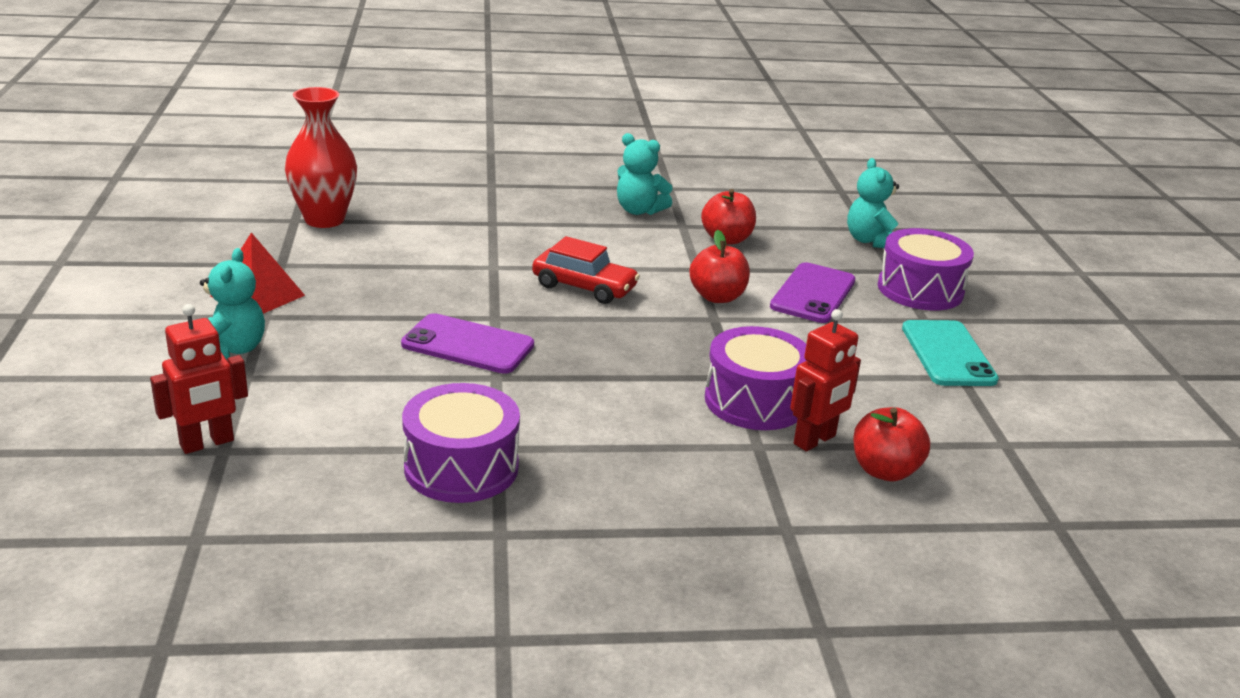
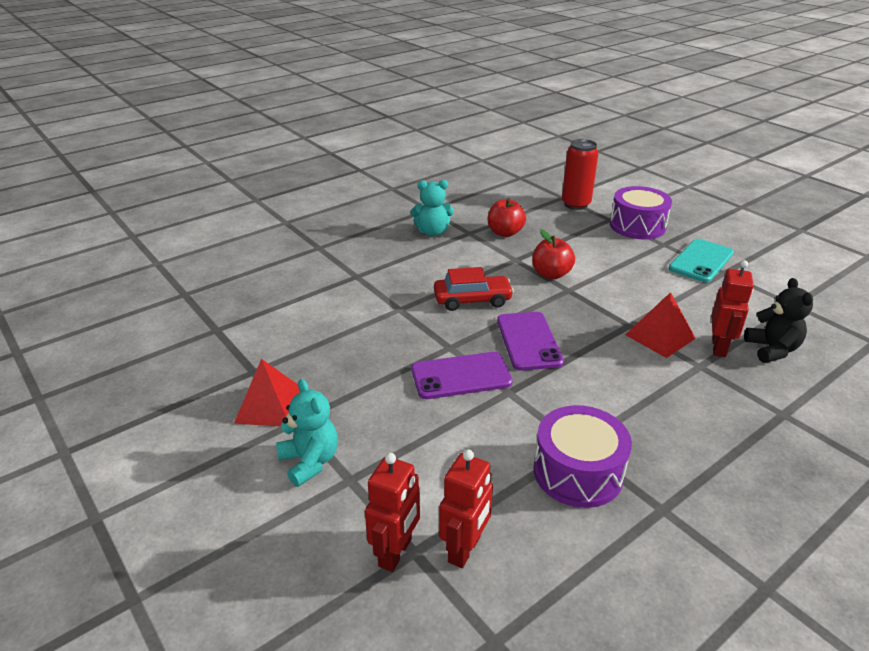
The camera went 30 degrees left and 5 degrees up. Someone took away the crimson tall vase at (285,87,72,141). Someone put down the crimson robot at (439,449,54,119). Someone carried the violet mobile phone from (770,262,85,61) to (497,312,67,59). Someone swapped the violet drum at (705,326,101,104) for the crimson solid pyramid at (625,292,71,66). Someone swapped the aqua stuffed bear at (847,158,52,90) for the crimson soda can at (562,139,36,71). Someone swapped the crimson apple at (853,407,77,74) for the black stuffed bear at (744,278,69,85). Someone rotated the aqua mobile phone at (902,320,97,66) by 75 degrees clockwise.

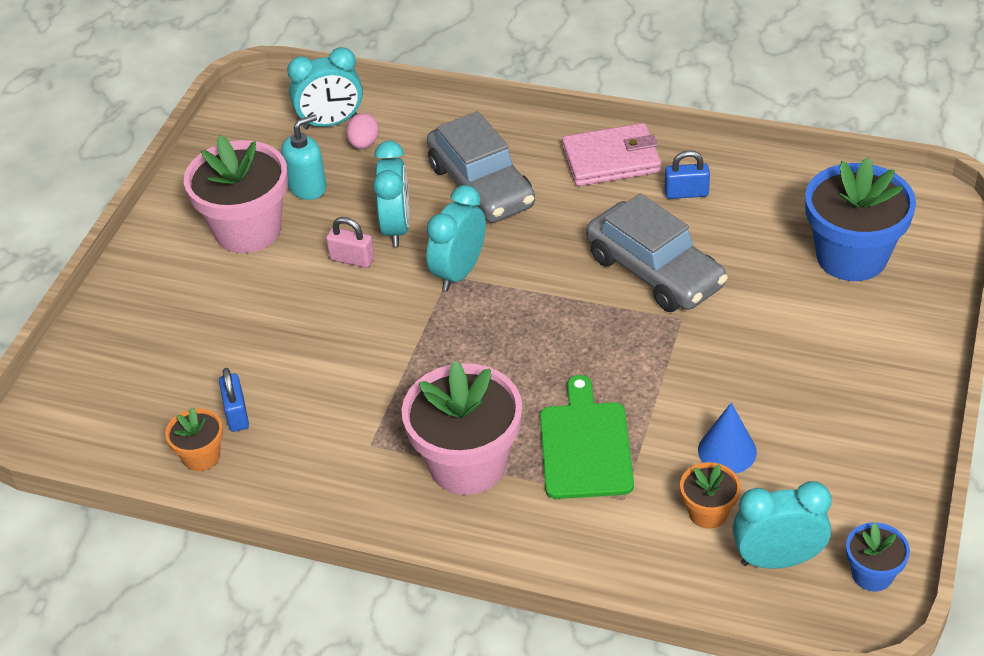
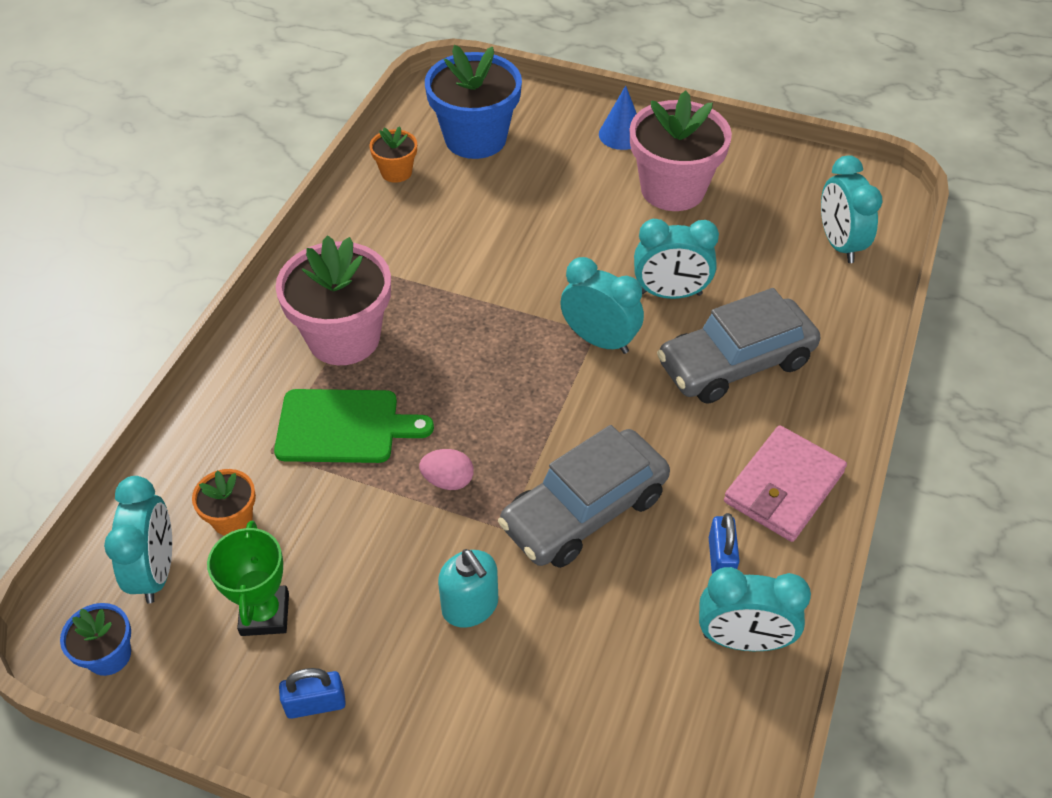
The camera went 90 degrees right and 5 degrees up. Someone took away the pink padlock at (326,217,48,51). Someone put down the green prize cup at (207,521,82,115). Someone put down the aqua clock at (699,567,112,84). Someone carried the cobalt padlock from (219,368,30,64) to (279,668,67,51). Someone carried the aqua soap dispenser from (281,114,46,86) to (438,549,60,79). Someone carried the pink egg from (346,113,33,36) to (419,449,55,41). Someone carried the cobalt cone from (698,403,59,71) to (599,86,38,64). Someone carried the cobalt flower pot from (805,157,111,124) to (425,45,97,114). Someone rotated the pink billfold at (562,123,99,63) by 45 degrees clockwise.

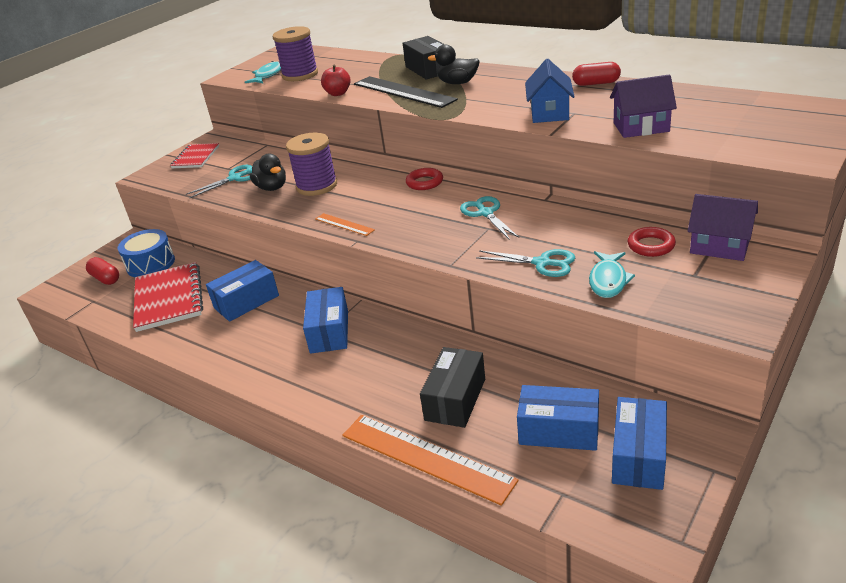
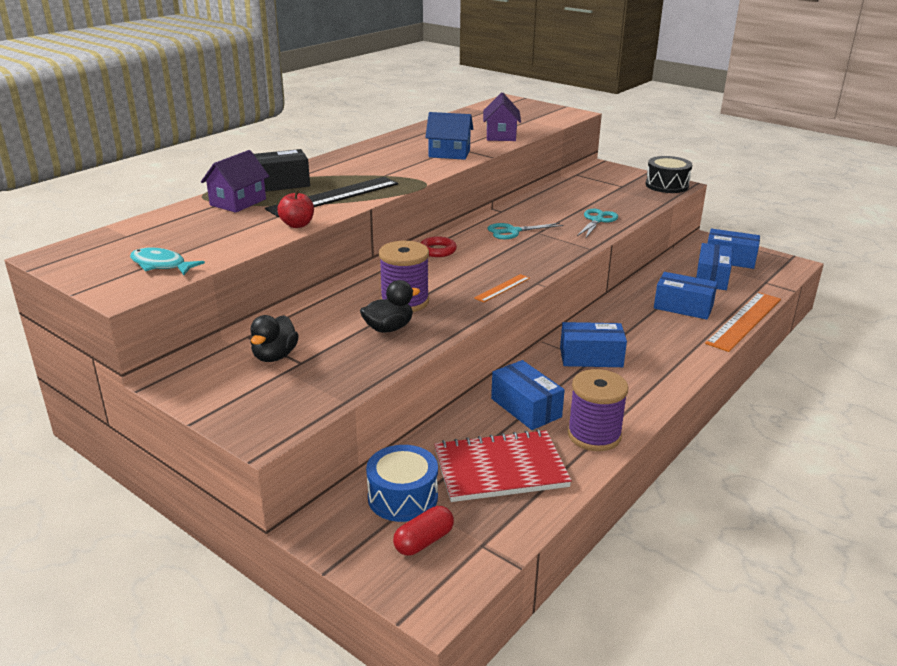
The camera went 90 degrees left and 5 degrees down. Someone took away the crimson notebook at (170,143,49,25). Someone took away the aqua pair of scissors at (186,165,66,33). Someone took away the crimson pill shape at (572,62,49,24). Someone took away the aqua fish at (589,251,46,47). Someone took away the crimson ring at (628,227,48,30). Someone put down the black drum at (646,156,46,37). Someone carried the violet bobbin from (273,26,45,55) to (567,369,62,82). Someone carried the black rubber duck from (428,44,52,40) to (250,315,49,47). Someone carried the violet house from (688,194,70,67) to (201,150,68,63). Someone repainted the black package at (420,347,65,81), which became the cobalt package at (654,272,64,48).

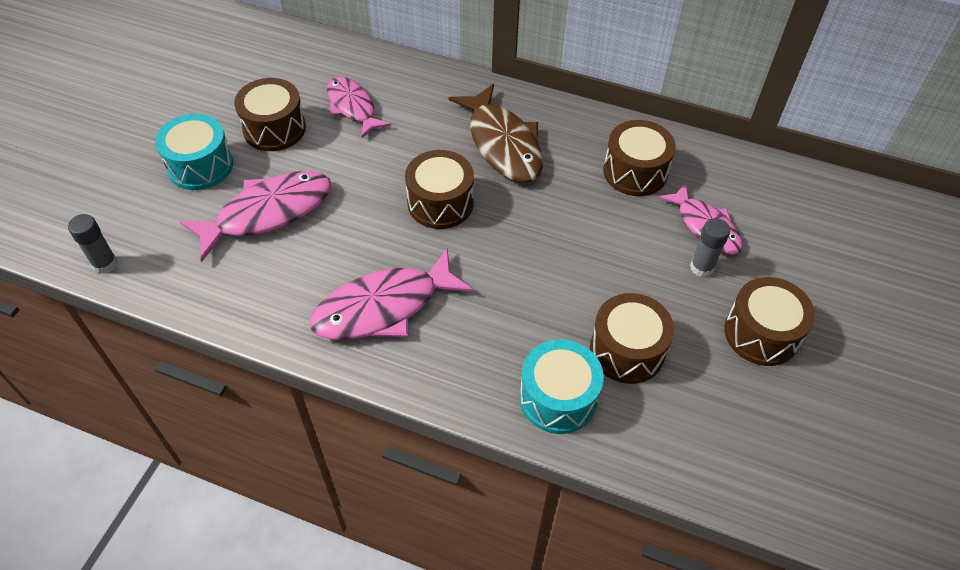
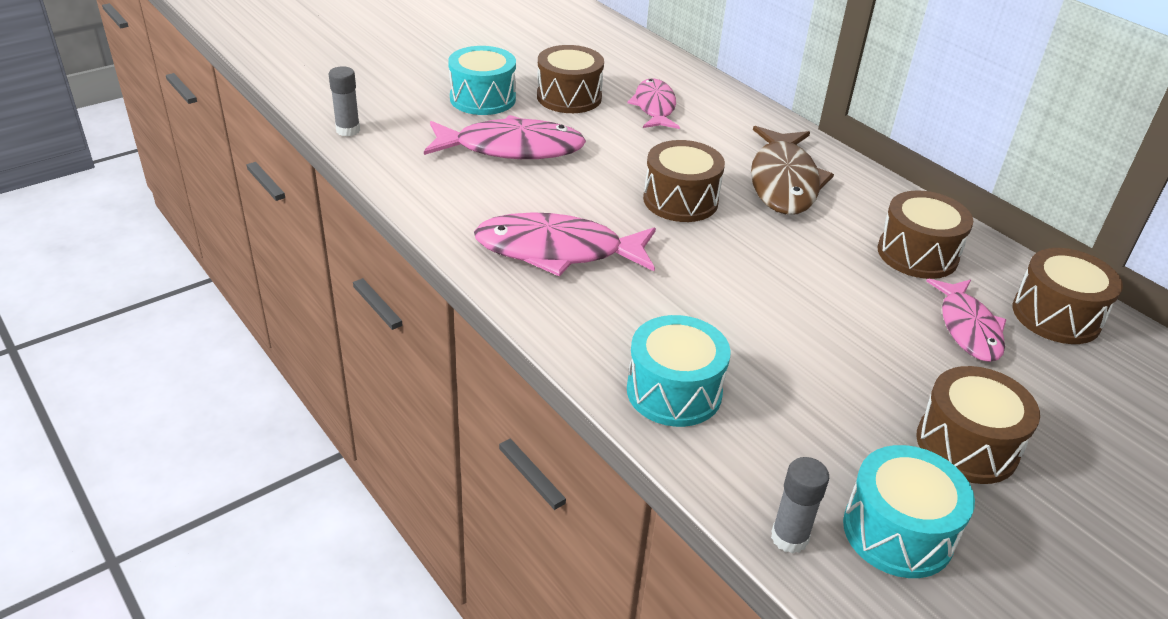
The camera went 30 degrees right and 15 degrees down. Someone put down the aqua drum at (843,445,132,133). Someone carried the russet drum from (590,293,84,91) to (1013,248,110,96). Someone carried the grey stick of glue from (690,218,40,59) to (771,457,58,96).

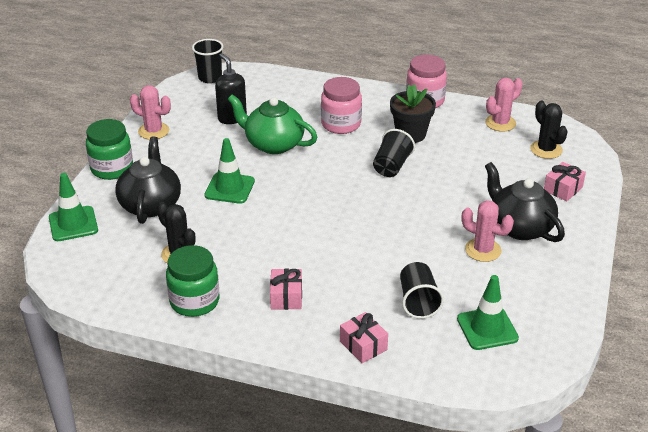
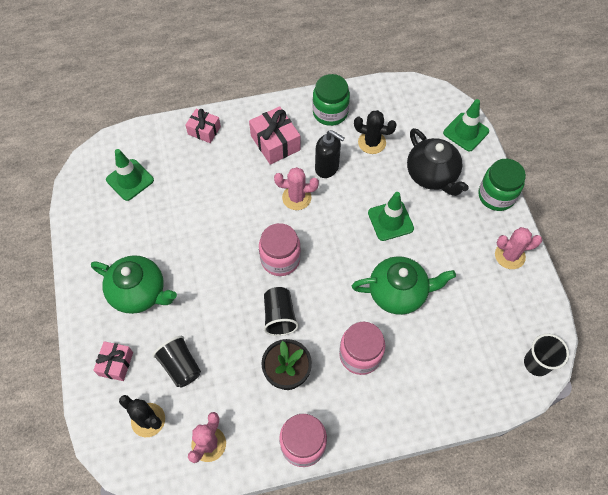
The camera went 150 degrees right and 25 degrees up. Someone put down the pink jam jar at (259,223,42,53). Someone carried the black soap dispenser from (215,53,32,71) to (315,130,30,48). Someone carried the black cup from (400,262,44,57) to (152,336,49,52). Someone carried the pink saguaro cactus from (461,200,53,62) to (274,167,45,43). Someone repainted the black teapot at (485,162,80,80), which became the green teapot at (91,255,86,59). Someone scaled the pink present at (270,268,32,42) by 1.56.

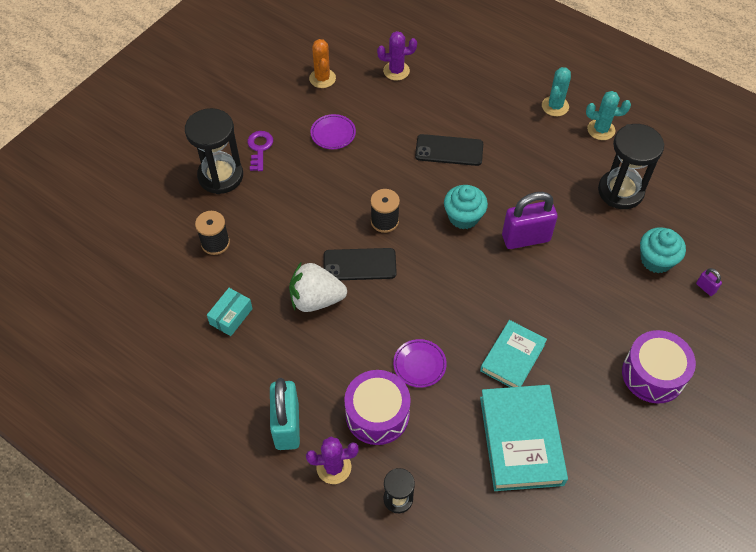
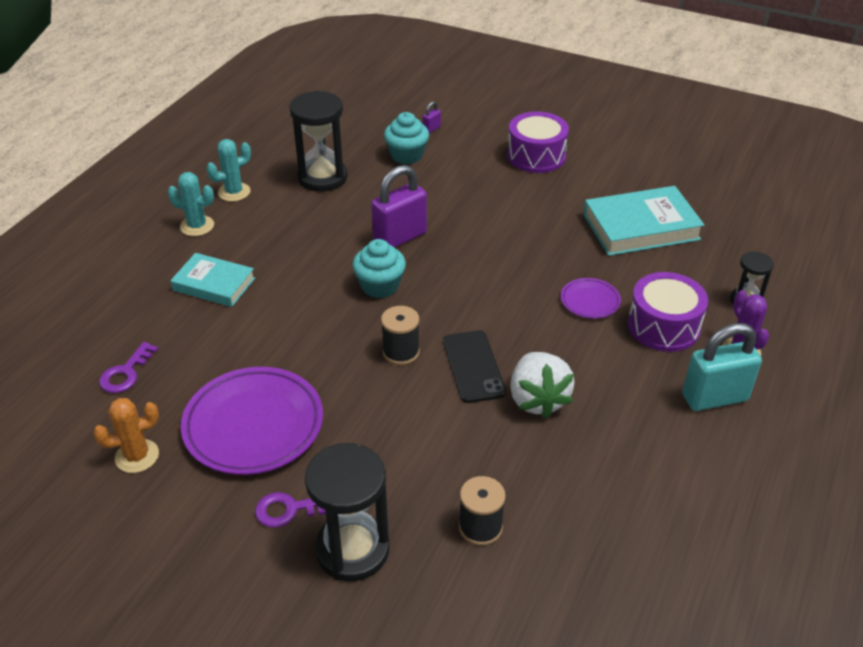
The camera went 100 degrees left and 15 degrees down. Someone took away the aqua package at (207,288,46,48). Someone took away the black mobile phone at (415,134,68,32). Someone carried the aqua hardcover from (480,320,67,67) to (170,253,85,54). Someone swapped the violet saguaro cactus at (377,31,40,50) for the violet door key at (99,342,59,51). Someone rotated the violet padlock at (502,192,56,57) by 75 degrees clockwise. Someone rotated the aqua saguaro cactus at (586,91,45,49) by 60 degrees clockwise. Someone scaled the violet flat dish at (311,114,45,35) by 2.06.

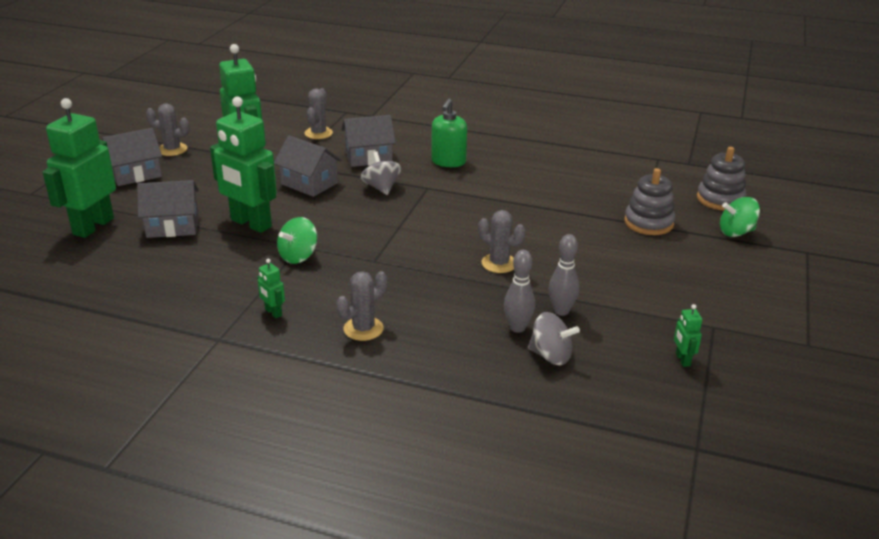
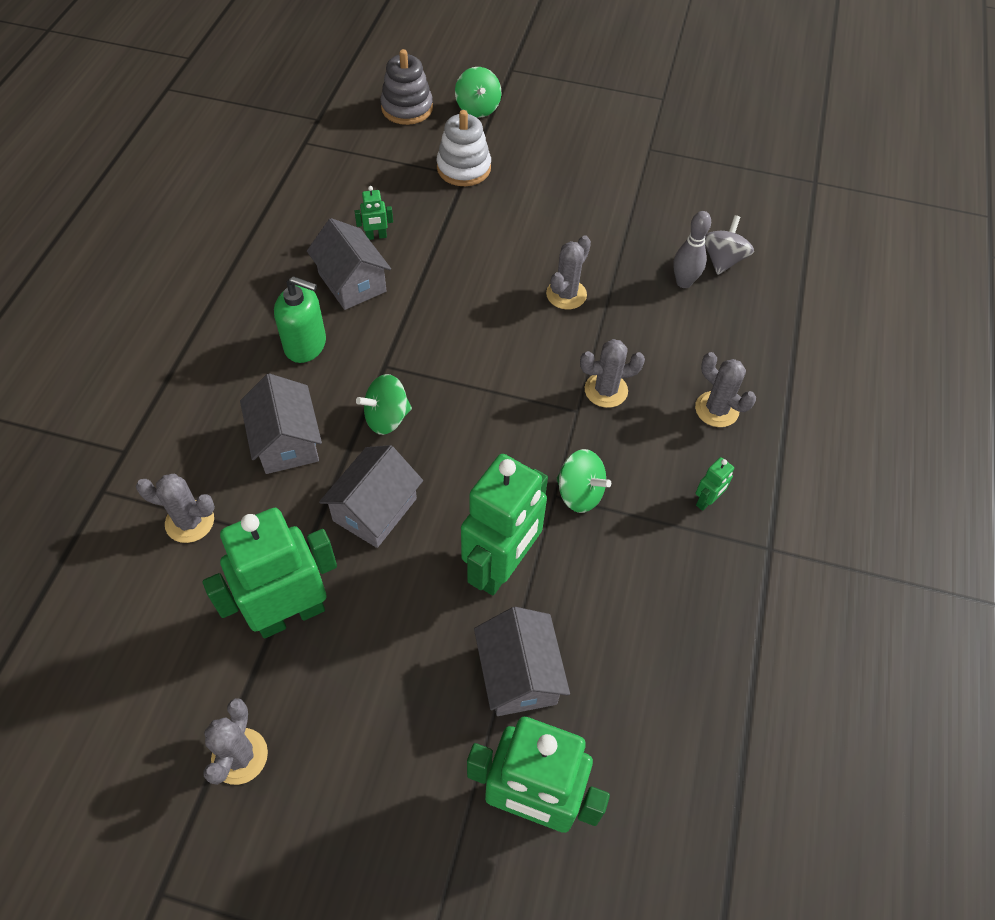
The camera went 95 degrees left and 25 degrees up. Someone took away the grey skittle at (548,234,31,82). Someone put down the grey saguaro cactus at (580,339,65,69). Someone carried the grey house from (102,128,60,58) to (307,218,84,92). Someone carried the green robot from (674,304,28,63) to (355,186,38,54). Someone repainted the grey toy top at (361,151,40,44), which became the green toy top at (356,374,56,61). Someone repainted the grey ring stacker at (624,168,51,67), which became the pure white ring stacker at (436,110,55,76).

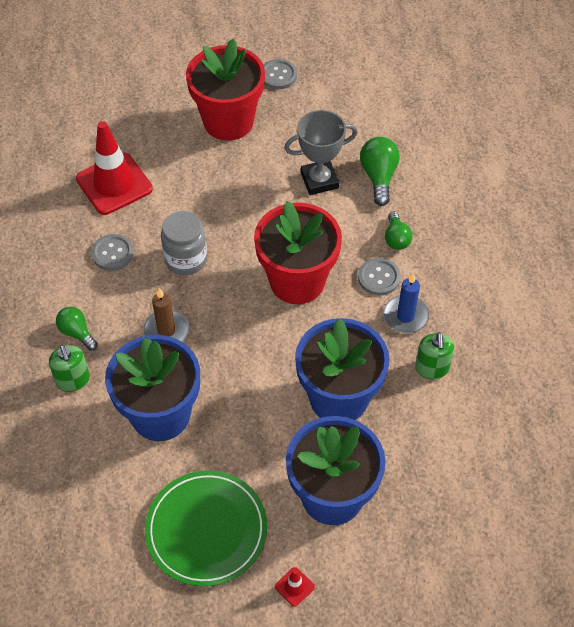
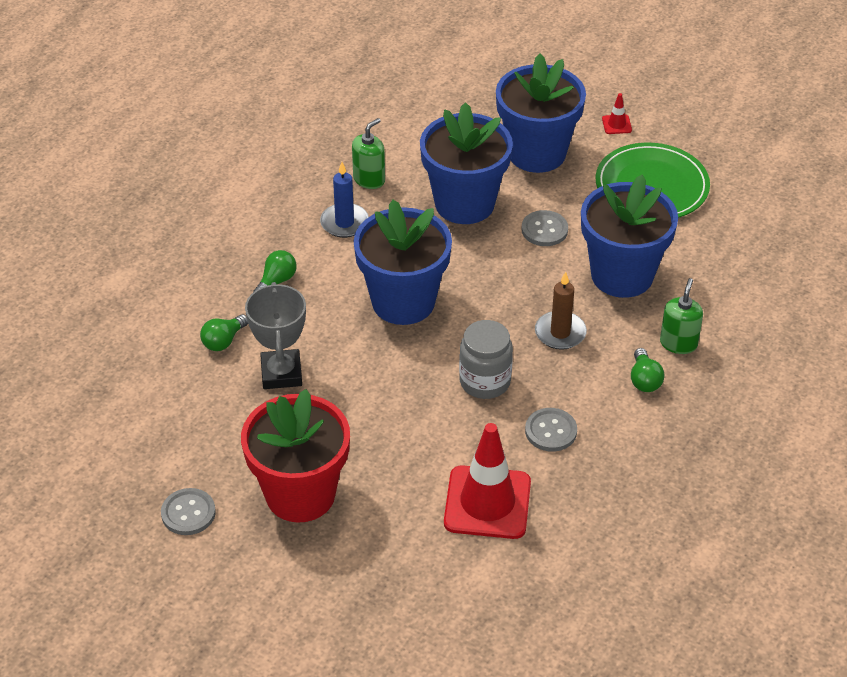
The camera went 140 degrees left and 10 degrees down. Someone carried the grey button from (358,258,43,37) to (521,210,47,36). Someone repainted the crimson flower pot at (254,201,88,103), which became the cobalt flower pot at (354,200,98,125). Someone rotated the grey prize cup at (284,110,74,85) by 60 degrees clockwise. Someone scaled the green bulb at (360,137,40,69) by 0.66.

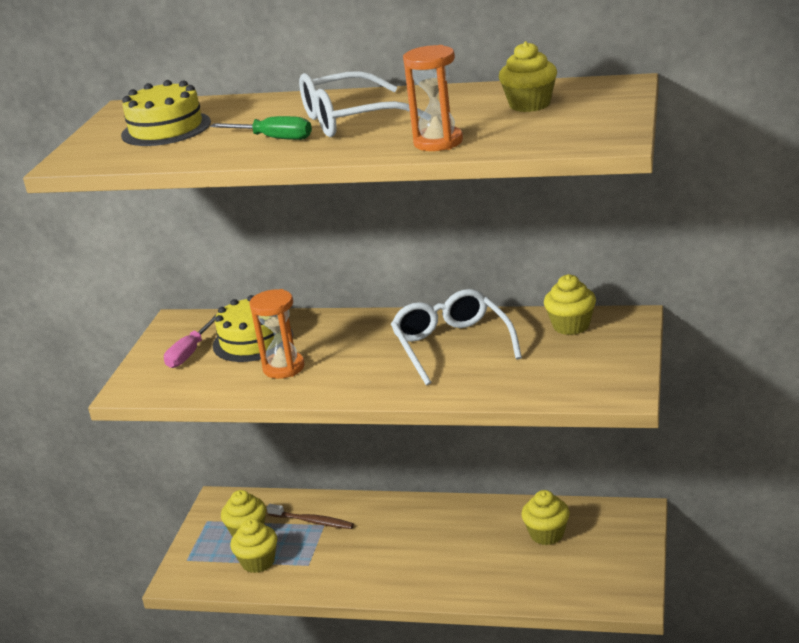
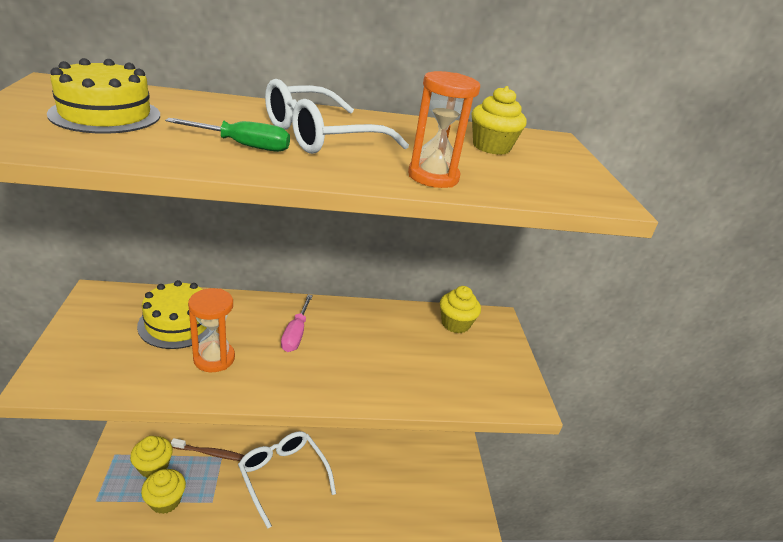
The camera went 25 degrees left and 5 degrees up. Someone took away the golden fairy cake at (521,490,49,55). Someone carried the pink flat screwdriver from (164,315,52,53) to (281,295,32,57). Someone carried the pure white glasses from (391,289,131,96) to (238,431,98,98).

